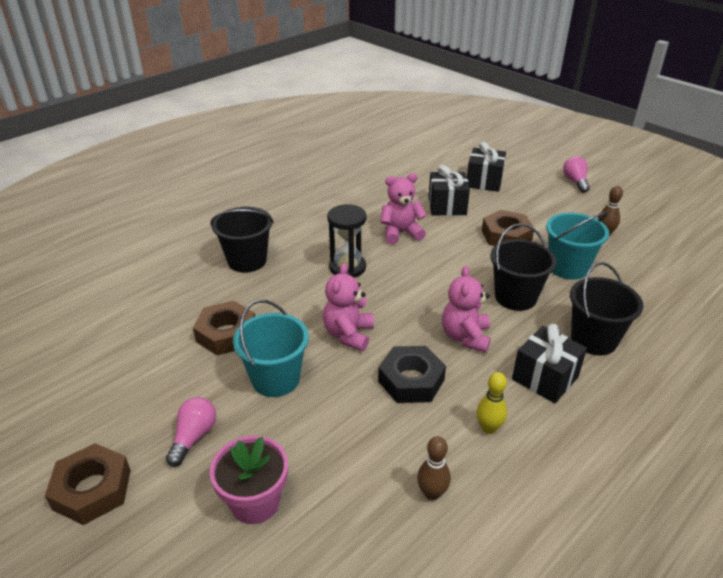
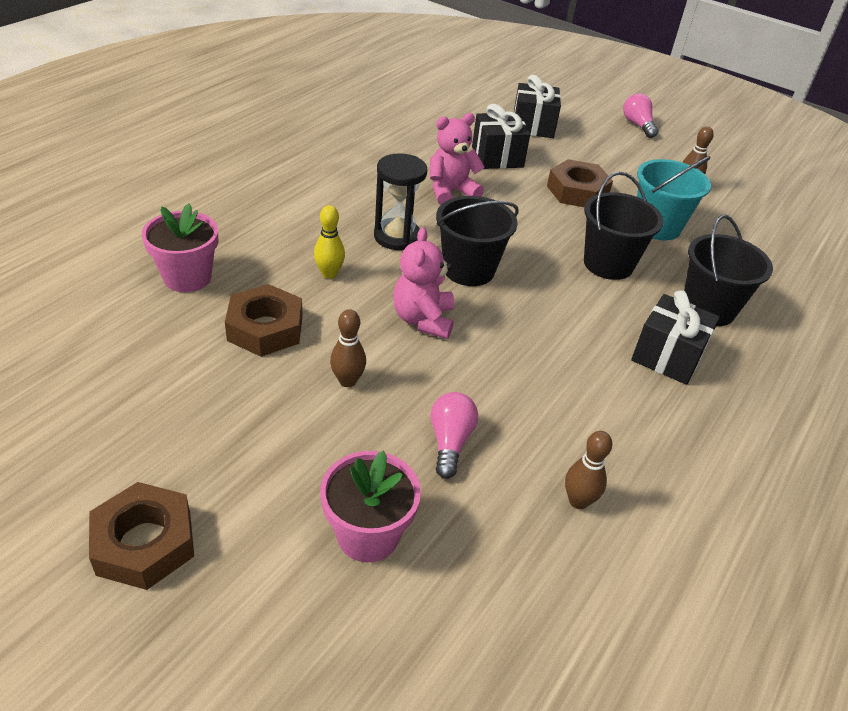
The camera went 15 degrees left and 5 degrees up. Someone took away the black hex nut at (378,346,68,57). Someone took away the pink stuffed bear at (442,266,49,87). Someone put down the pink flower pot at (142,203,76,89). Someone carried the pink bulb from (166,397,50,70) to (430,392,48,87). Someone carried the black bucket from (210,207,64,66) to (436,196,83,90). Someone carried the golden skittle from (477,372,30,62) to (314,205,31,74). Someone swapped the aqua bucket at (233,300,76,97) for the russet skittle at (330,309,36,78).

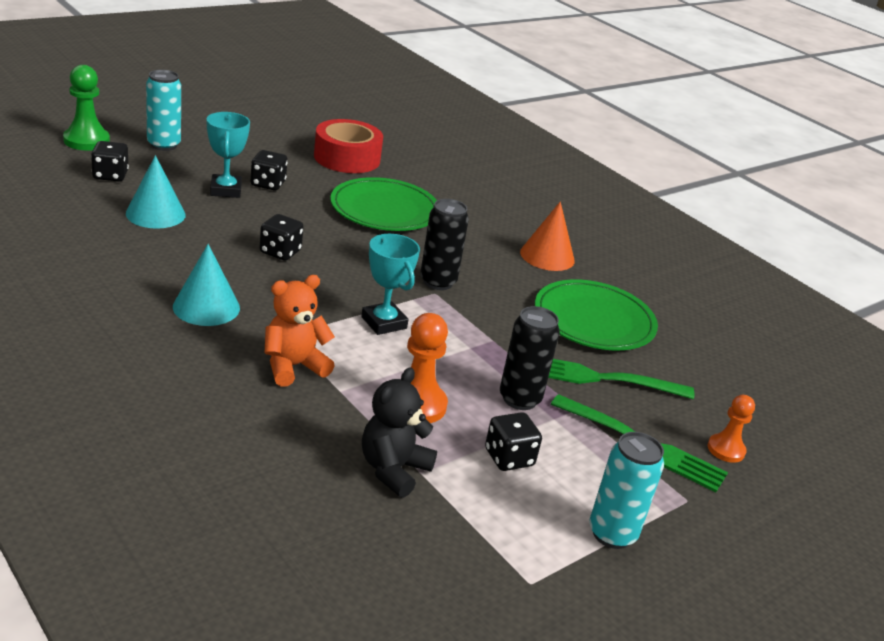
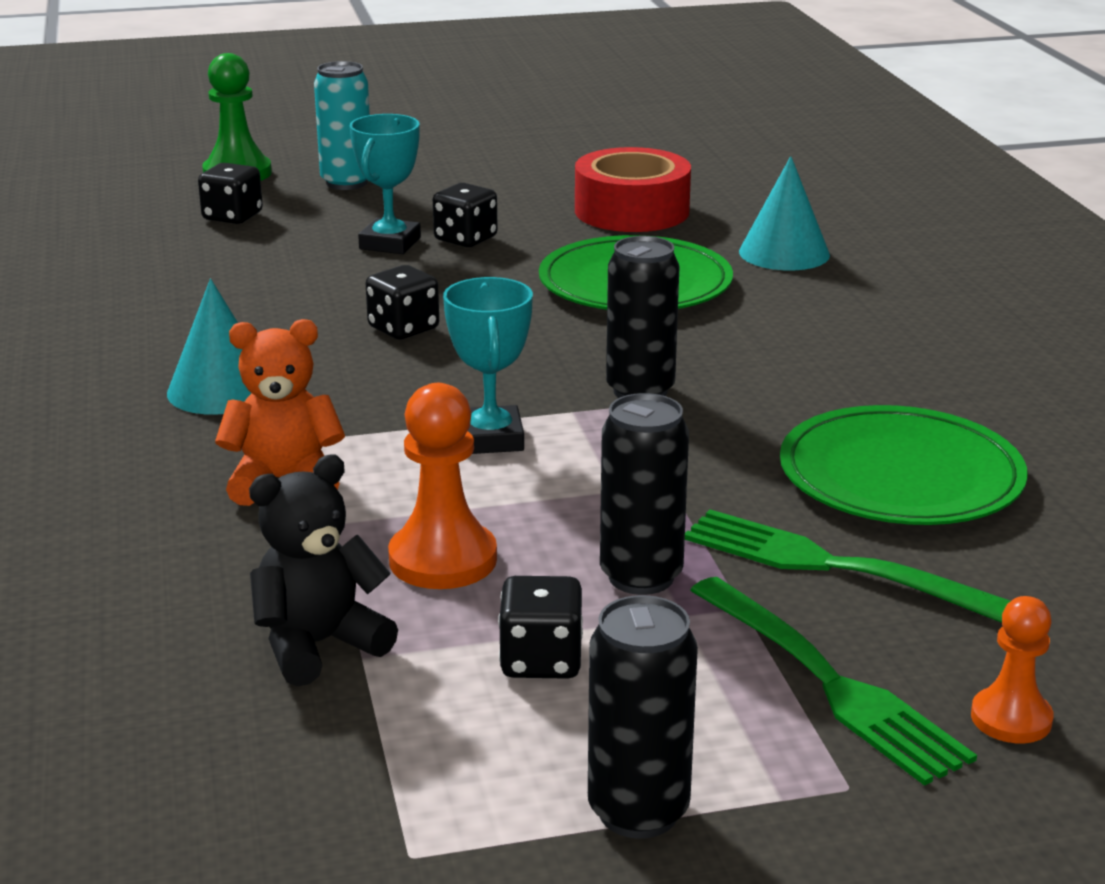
The camera went 30 degrees right and 5 degrees down. Someone took away the bright orange cone at (520,201,55,70). Someone carried the aqua cone from (126,155,60,74) to (739,156,91,115). Someone repainted the aqua soda can at (589,432,75,117), which became the black soda can at (588,595,110,244).

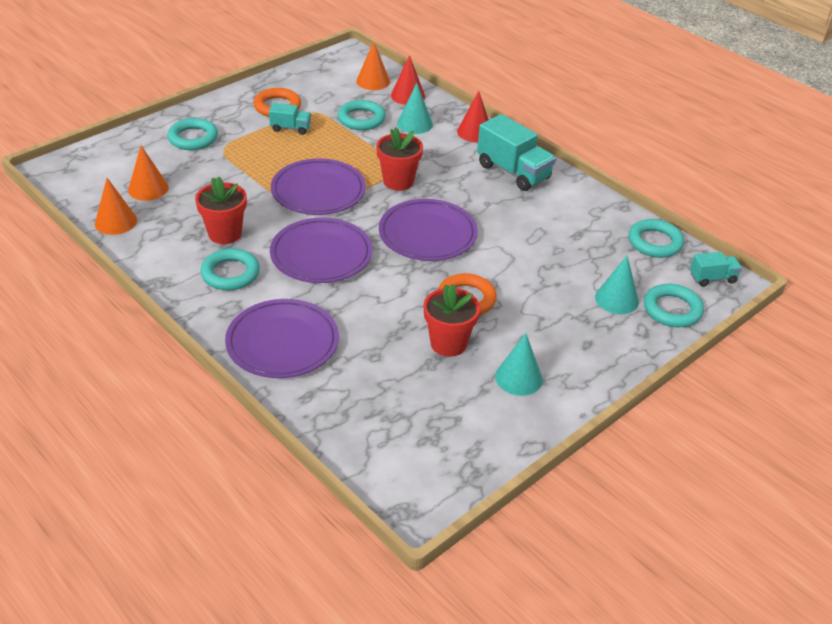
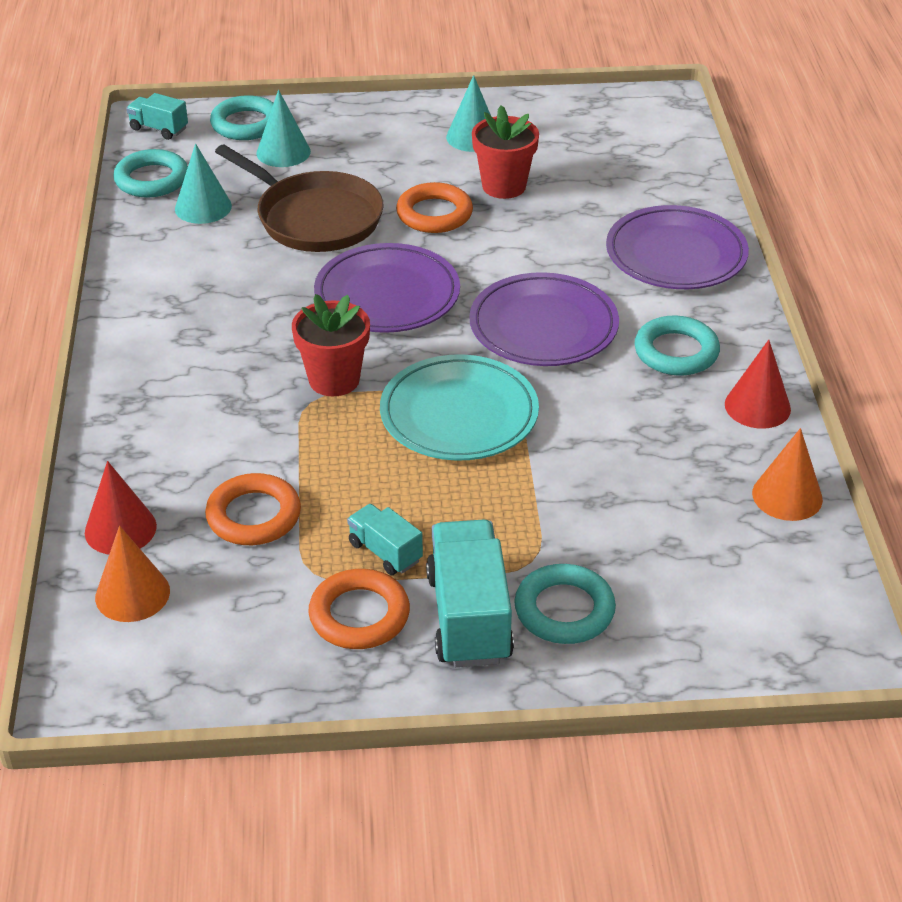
The camera went 140 degrees left and 0 degrees up. Someone took away the bright orange cone at (128,146,41,55). Someone took away the crimson flower pot at (195,176,52,68). Someone put down the russet frying pan at (215,145,169,107). Someone carried the aqua cone from (397,83,36,51) to (175,144,57,80). Someone carried the crimson cone from (457,91,32,51) to (725,340,66,89). Someone carried the aqua lorry from (477,114,79,77) to (426,519,88,148). Someone repainted the violet flat dish at (271,158,95,57), which became the aqua flat dish at (380,354,159,106). Someone repainted the aqua ring at (338,100,48,30), which became the bright orange ring at (205,473,96,72).

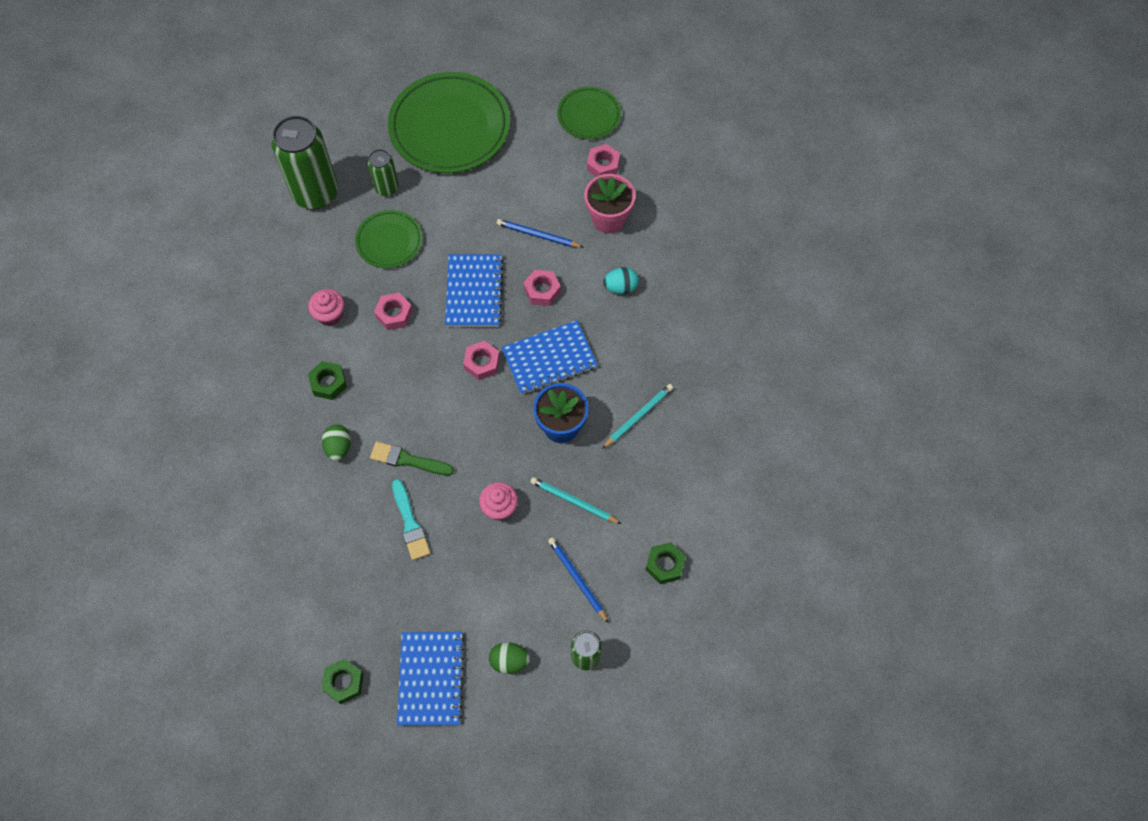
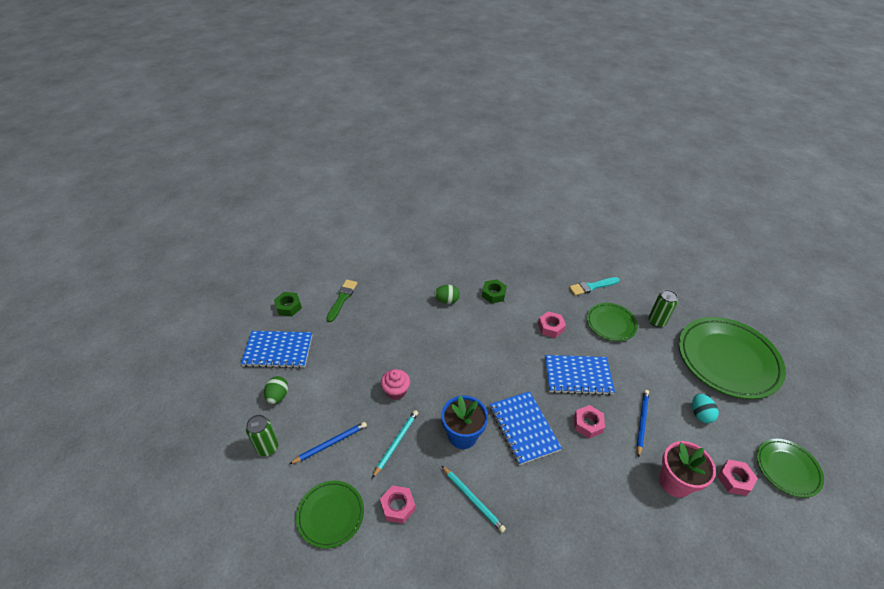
The camera went 90 degrees right and 20 degrees down. Someone took away the green soda can at (271,115,67,94). Someone took away the pink fairy cake at (308,289,37,37). Someone carried the green brush from (370,442,84,34) to (326,279,31,43). Someone carried the aqua brush from (392,479,39,81) to (569,277,51,19). Someone carried the pink hex nut from (463,341,37,39) to (380,485,35,39). Someone carried the aqua egg from (603,267,36,27) to (692,394,27,29). Someone swapped the green hex nut at (646,542,40,42) for the green flat dish at (296,481,68,68).

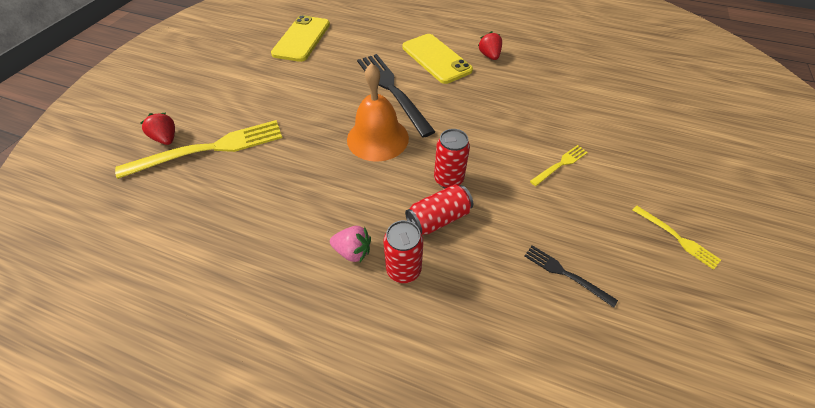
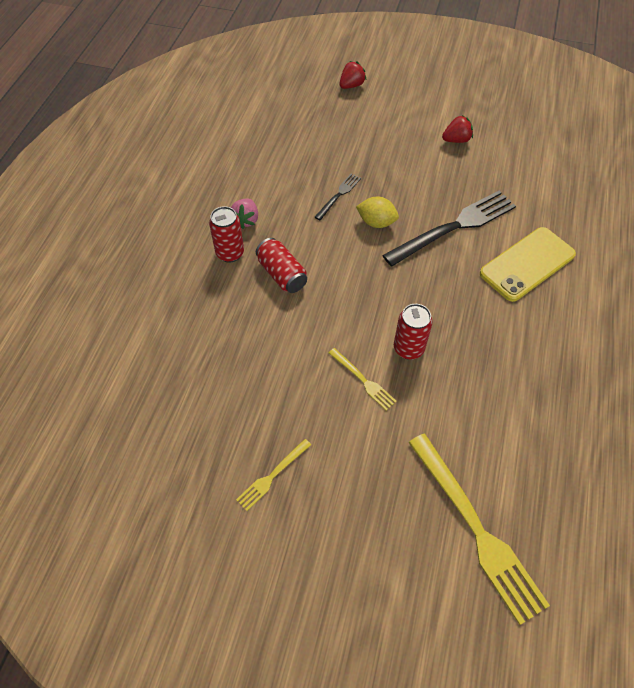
The camera went 85 degrees right and 5 degrees up. Someone took away the golden mobile phone at (271,15,59,47). Someone carried the golden dinner fork from (115,120,167,59) to (408,434,142,191). Someone carried the crimson soda can from (434,129,36,59) to (394,304,38,56). Someone carried the crimson toy strawberry from (478,31,24,29) to (442,115,31,28). Someone carried the black dinner fork from (525,245,93,63) to (315,173,46,47). Someone swapped the bright orange school bell at (347,63,62,99) for the golden toy lemon at (356,197,43,31).

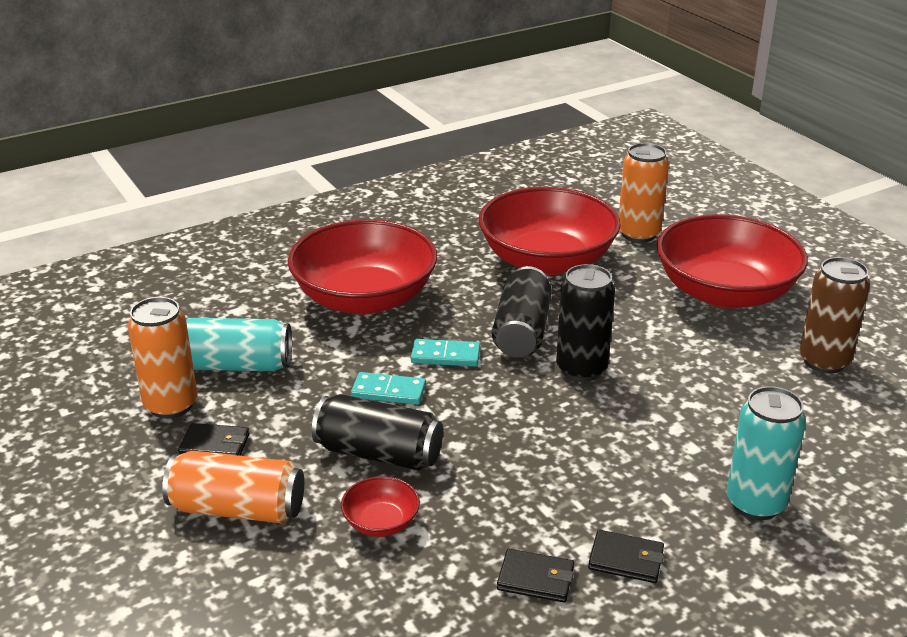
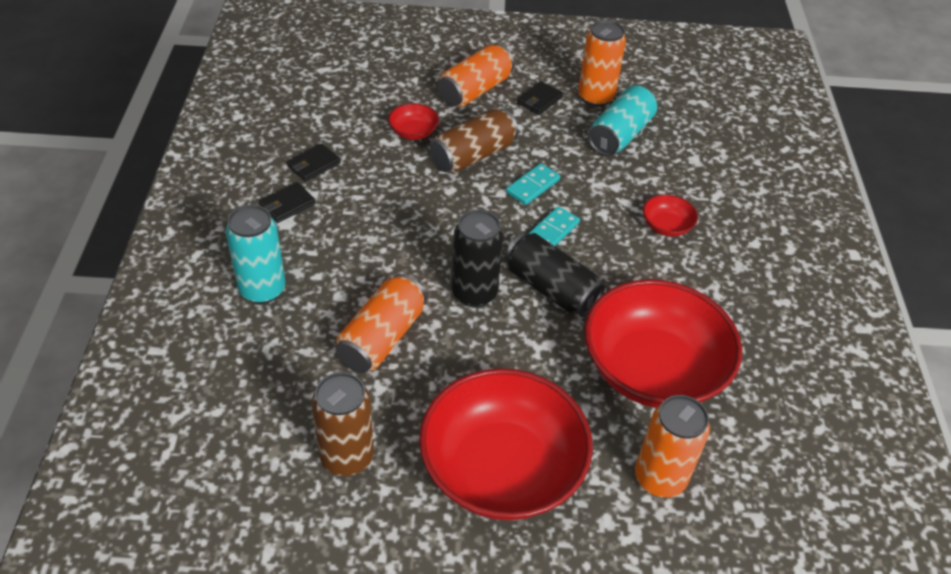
The camera went 120 degrees right and 15 degrees up. Someone put down the bright orange soda can at (336,274,90,99). Someone repainted the black soda can at (312,394,131,76), which became the russet soda can at (430,108,88,65). Someone scaled the crimson serving bowl at (287,219,150,95) by 0.41.

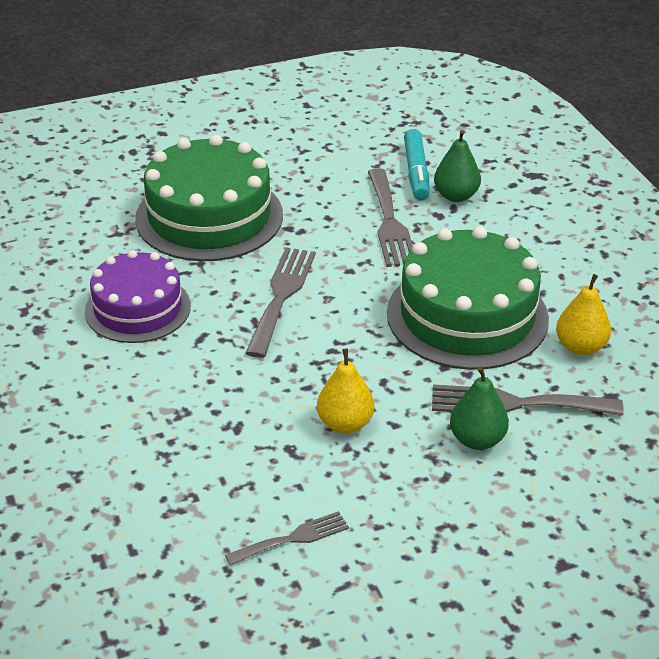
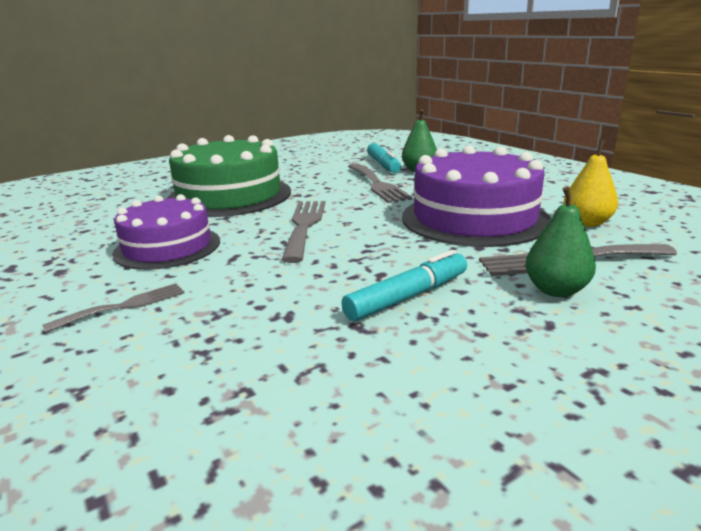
The camera went 10 degrees left and 15 degrees down. Someone carried the grey dinner fork from (225,511,124,55) to (42,283,142,50). Someone swapped the golden pear fruit at (317,348,57,86) for the aqua marker at (341,250,126,71). Someone repainted the green gateau at (387,226,162,144), which became the violet gateau at (402,146,149,101).

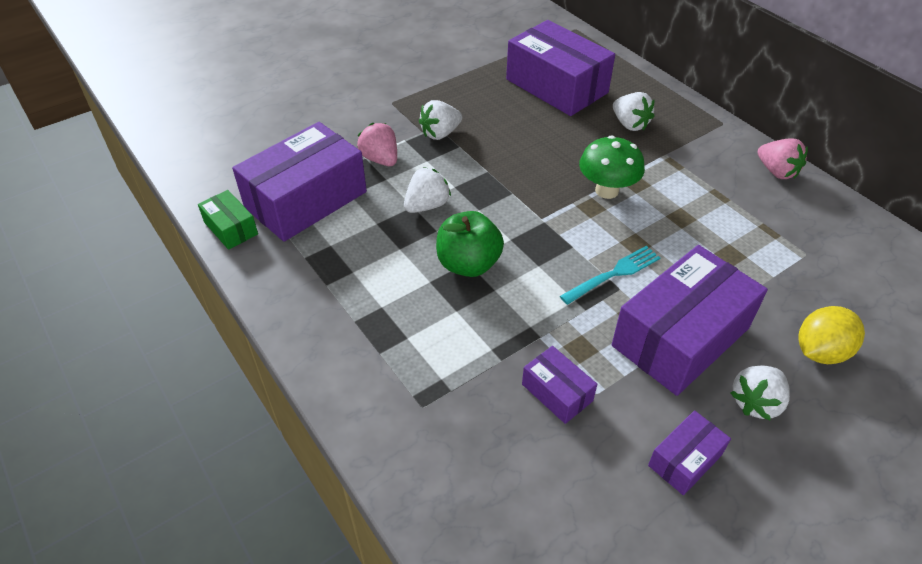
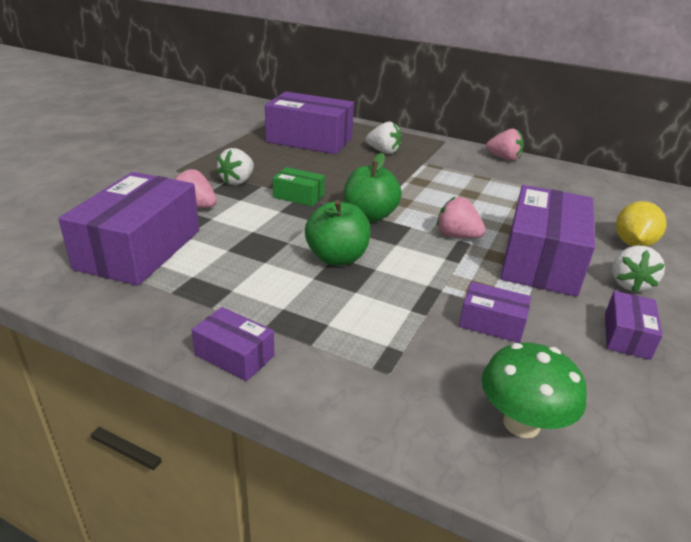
The camera went 30 degrees left and 15 degrees down. Someone took away the pure white toy strawberry at (404,167,47,46). Someone put down the violet package at (192,307,82,74). Someone put down the green apple at (344,153,58,69). Someone carried the green package from (198,190,60,60) to (273,167,52,40). Someone carried the green toadstool from (579,135,66,64) to (481,343,106,95). Someone swapped the aqua dinner fork at (560,246,100,59) for the pink toy strawberry at (437,197,49,41).

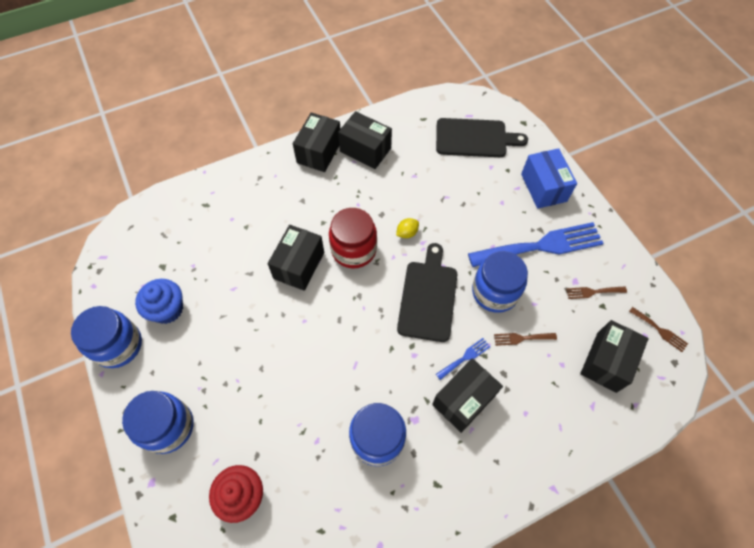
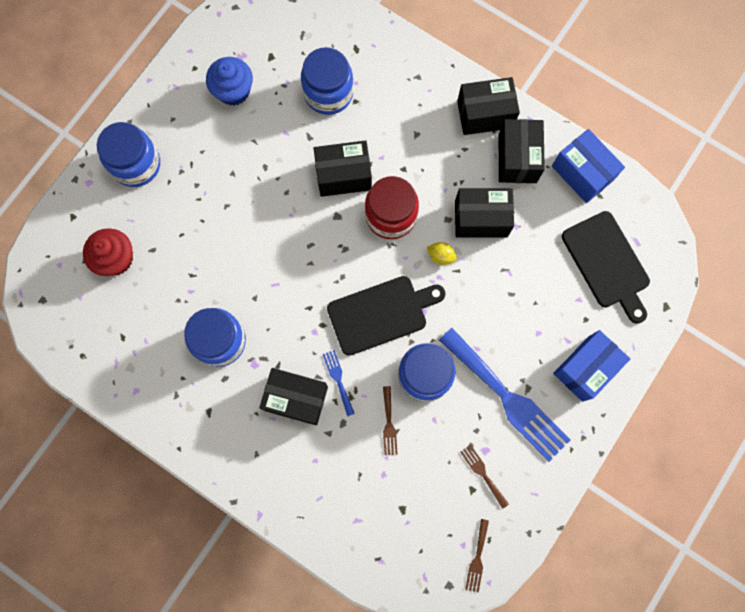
The camera went 60 degrees right and 15 degrees up. Someone put down the cobalt package at (552,129,73,74). Someone carried the cobalt jam jar from (71,306,71,62) to (301,47,53,68). Someone carried the black package from (580,320,69,73) to (455,188,59,49). Someone rotated the cobalt dinner fork at (436,338,54,42) by 135 degrees counterclockwise. Someone rotated the russet dinner fork at (494,333,63,13) by 150 degrees counterclockwise.

